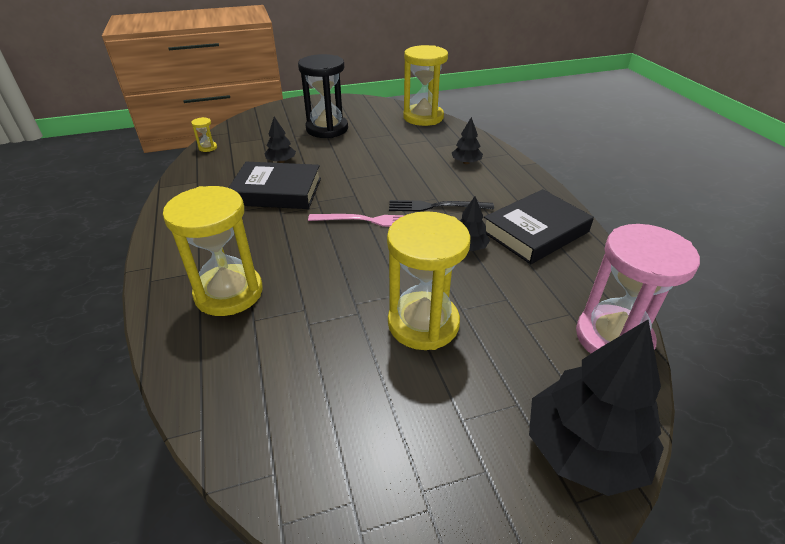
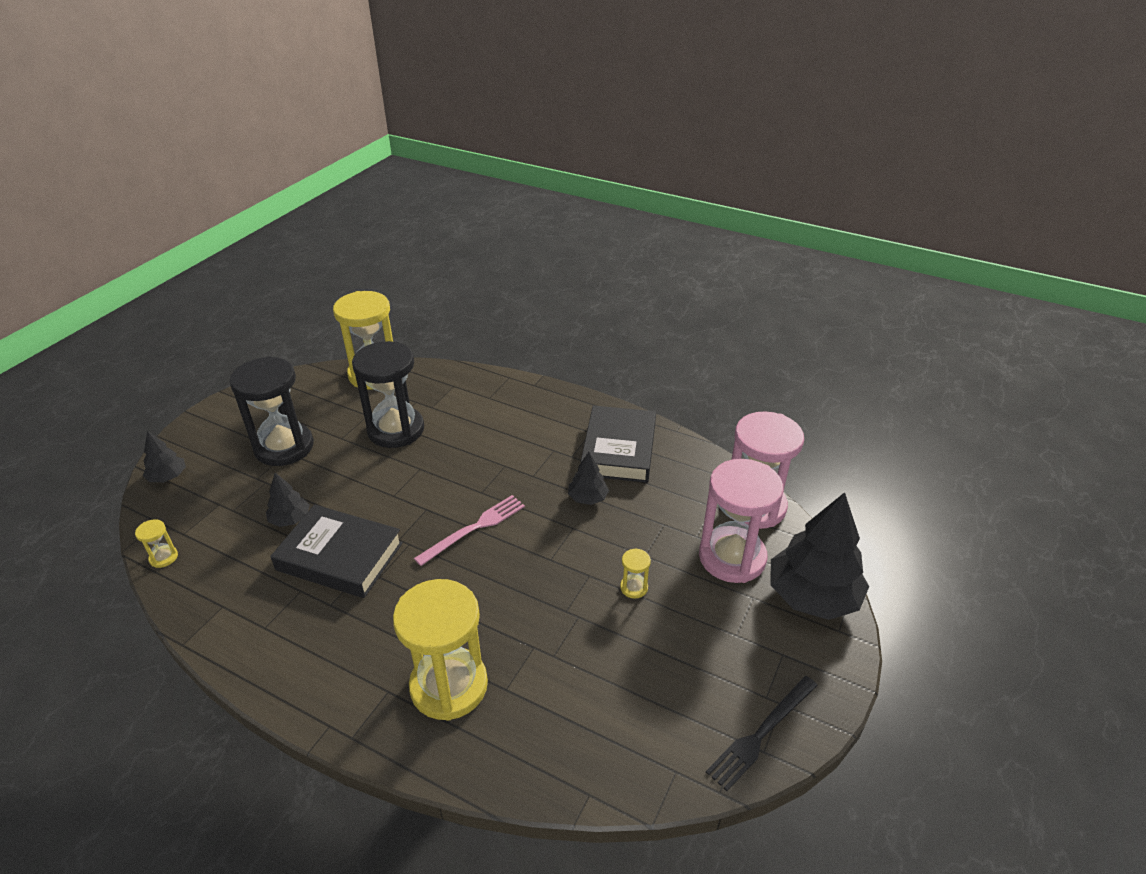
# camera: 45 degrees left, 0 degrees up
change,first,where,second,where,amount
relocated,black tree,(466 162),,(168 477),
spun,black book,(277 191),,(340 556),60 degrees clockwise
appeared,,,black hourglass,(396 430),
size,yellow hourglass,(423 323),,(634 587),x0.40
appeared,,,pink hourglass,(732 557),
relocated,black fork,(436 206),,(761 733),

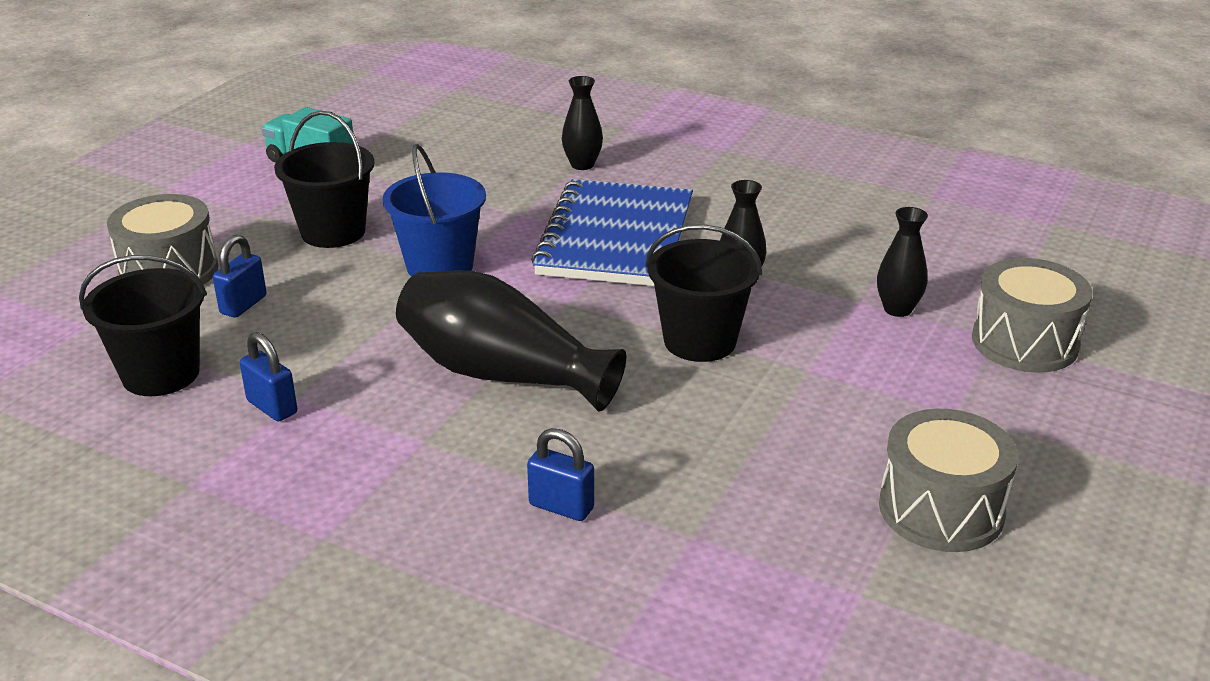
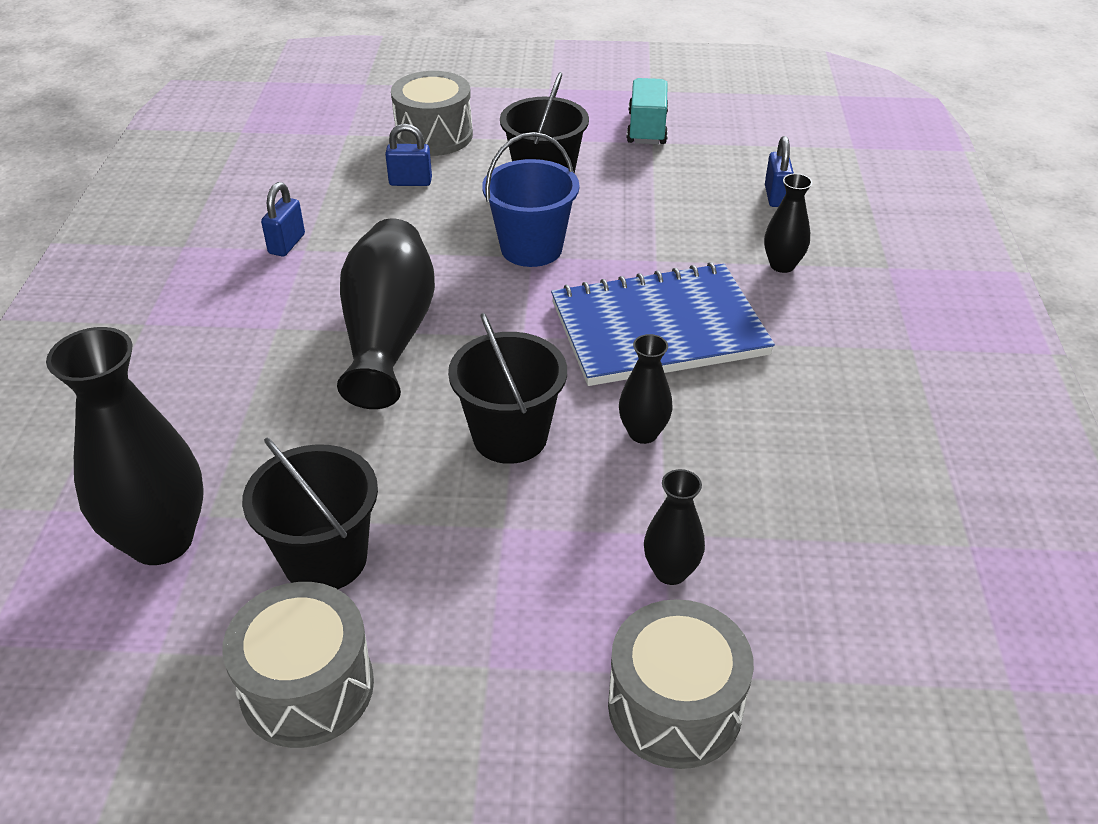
# camera: 65 degrees right, 10 degrees up
change,first,where,second,where,amount
appeared,,,black vase,(161 540),
relocated,black bucket,(161 374),,(325 559),
relocated,blue padlock,(561 506),,(776 196),

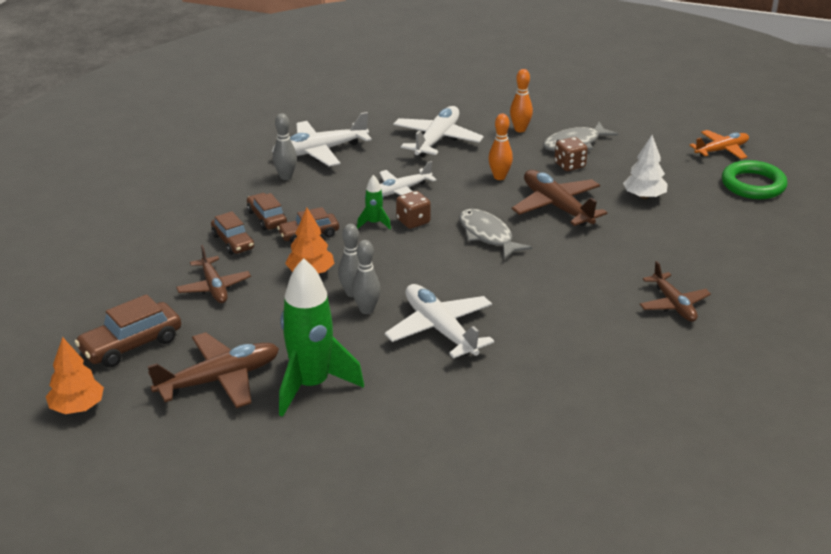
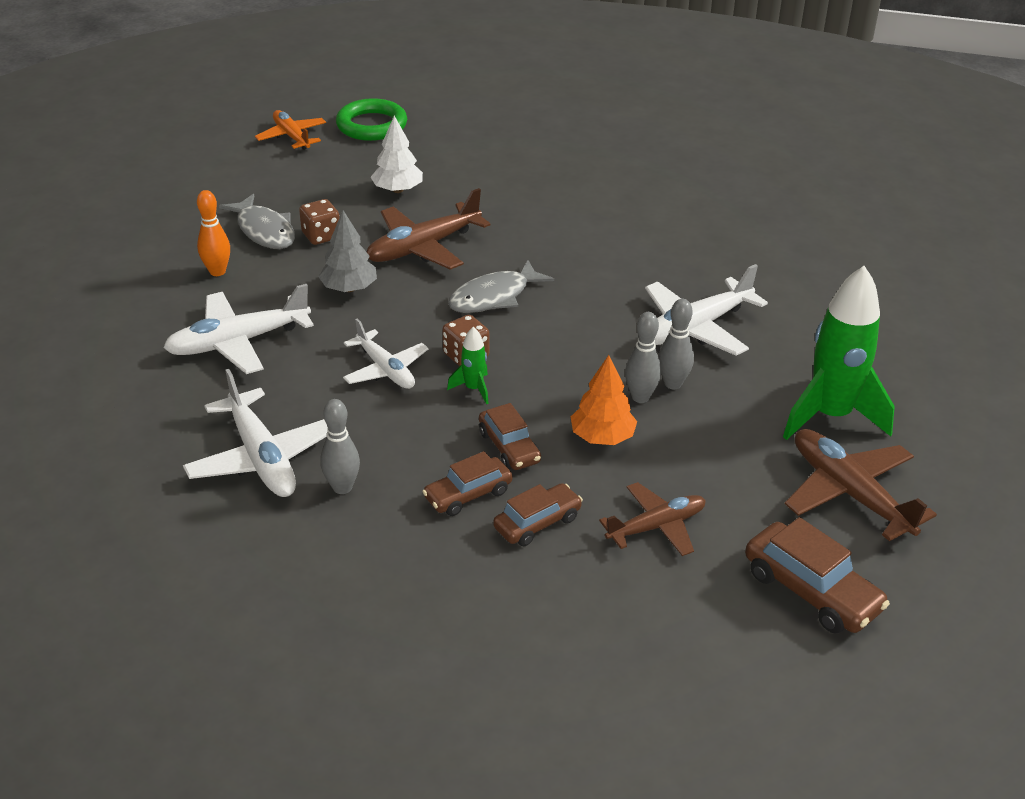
# camera: 95 degrees left, 5 degrees up
change,first,where,second,where,amount
spun,white plane,(437 140),,(238 342),45 degrees counterclockwise
exchanged,orange bowling pin,(499 177),grey tree,(349 288),
missing,orange tree,(77 407),,,
missing,brown plane,(673 304),,,

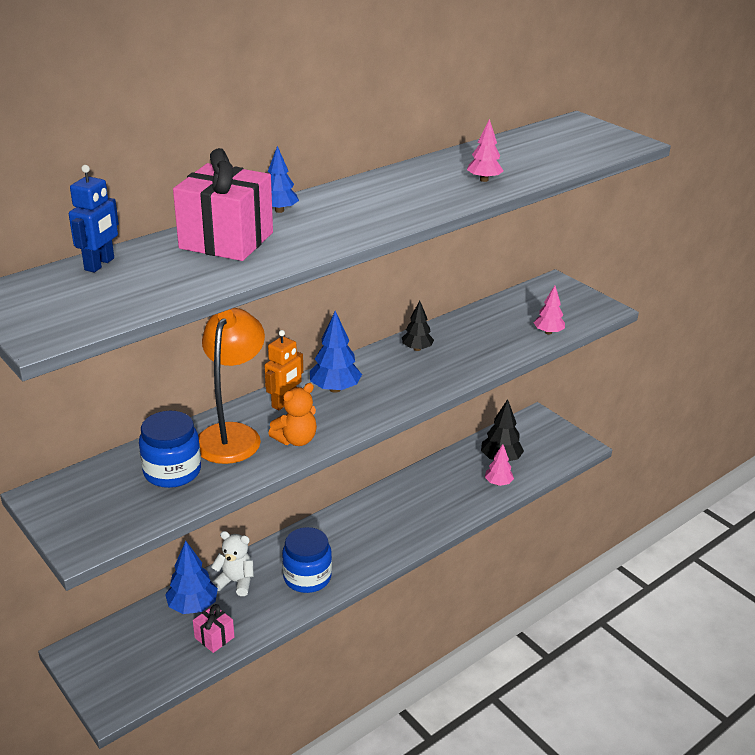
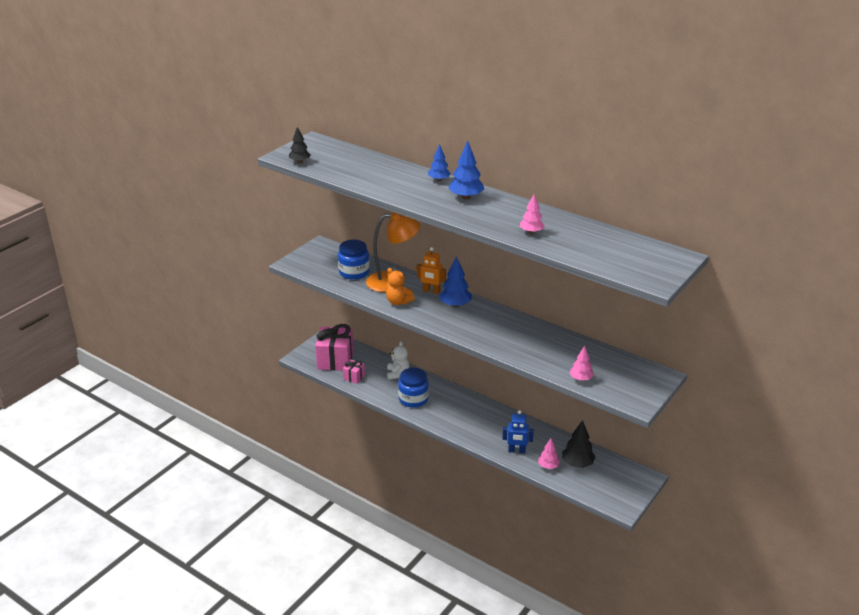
# camera: 75 degrees right, 0 degrees up
change,first,where,second,where,amount
relocated,black tree,(417 349),,(300 161),
relocated,pink gift,(226 240),,(335 360),
relocated,blue tree,(192 606),,(466 197),
relocated,blue robot,(100 264),,(516 451),

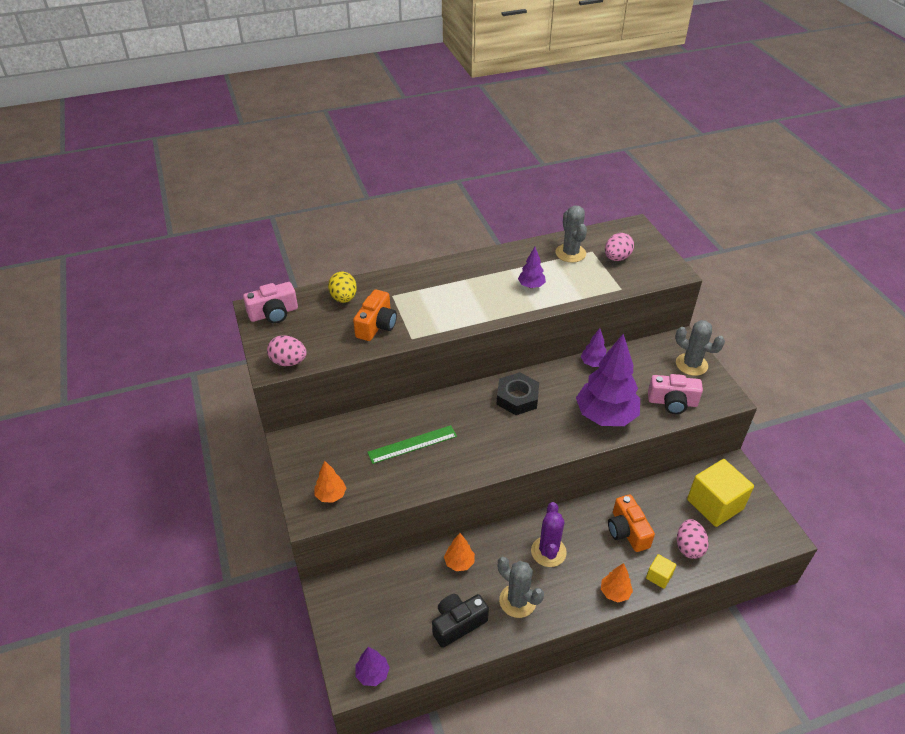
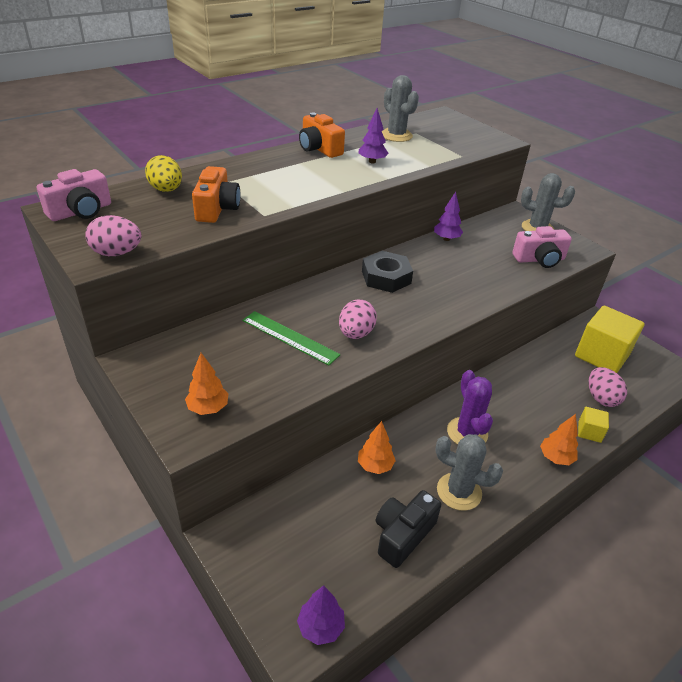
# camera: 20 degrees left, 5 degrees down
change,first,where,second,where,amount
spun,green ruler,(412 444),,(289 337),75 degrees clockwise
relocated,orange camera,(627 531),,(319 149),
relocated,pink egg,(616 258),,(356 333),
missing,purple tree,(605 416),,,

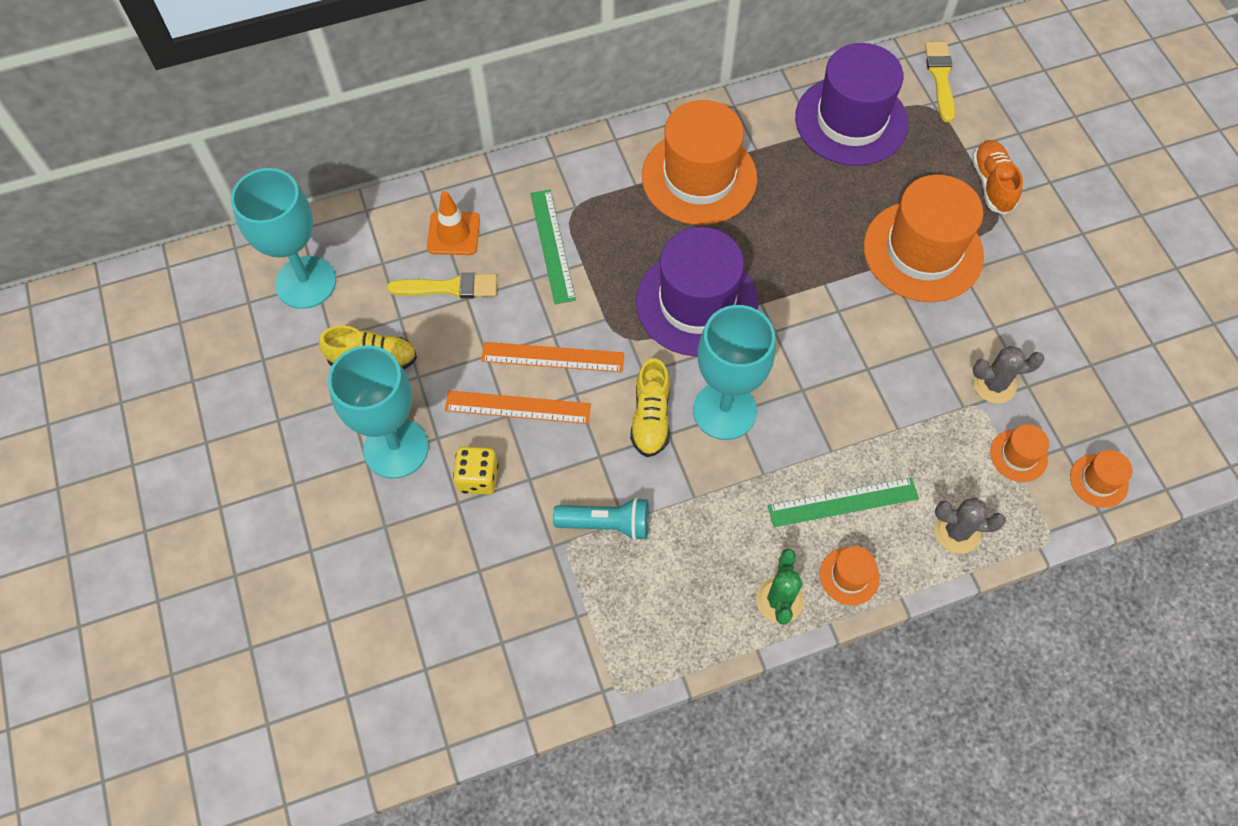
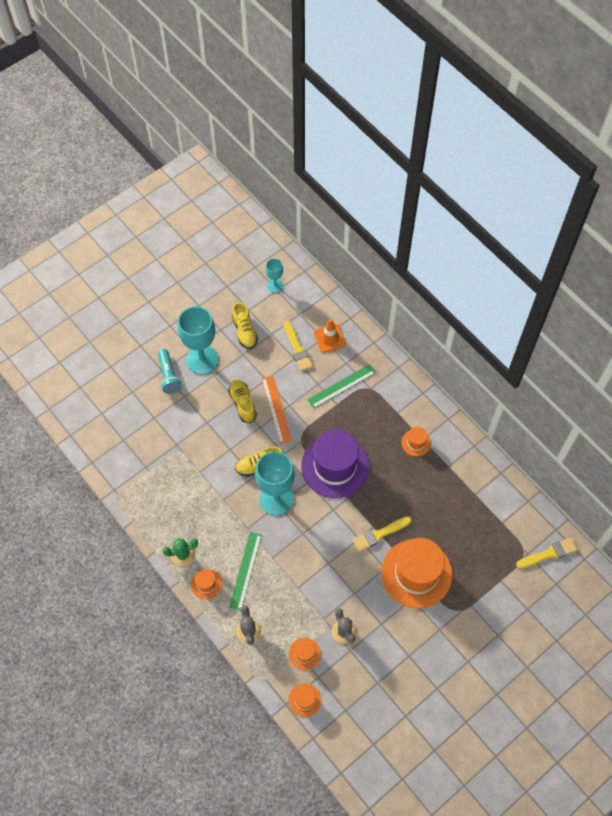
# camera: 70 degrees right, 0 degrees up
change,first,where,second,where,amount
relocated,turquoise flashlight,(606 524),,(169 376),
exchanged,orange ruler,(517 407),yellow shoe,(243 403),
spun,green ruler,(843 502),,(245 570),45 degrees clockwise
size,turquoise goblet,(305 282),,(275 286),x0.51
appeared,,,yellow brush,(379 534),
size,orange hat,(699 177),,(416 442),x0.44
missing,yellow dice,(478 478),,,
missing,purple hat,(851 120),,,
missing,orange shoe,(992 184),,,

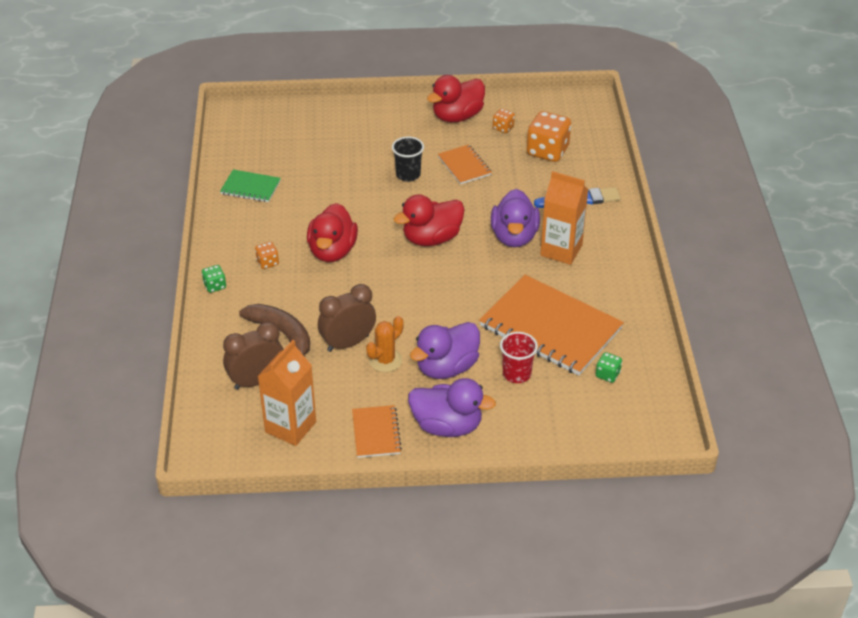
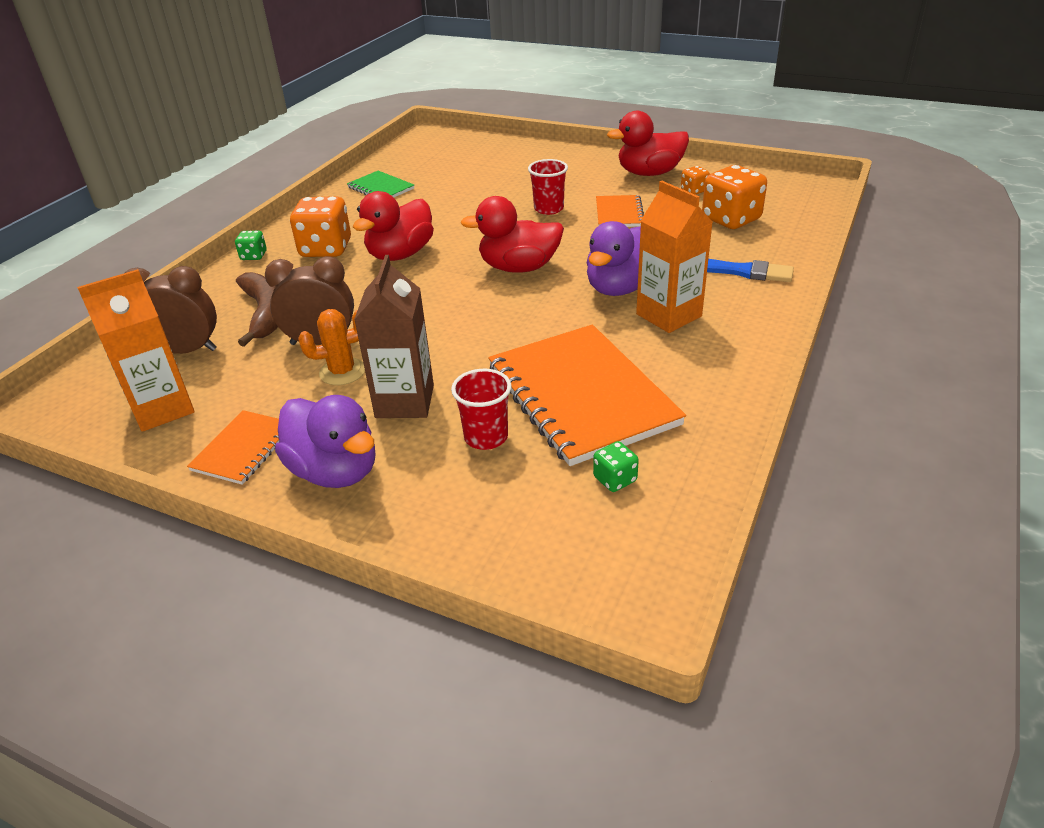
# camera: 30 degrees right, 5 degrees down
change,first,where,second,where,amount
size,orange dice,(267 262),,(326 249),x2.04
exchanged,purple duck,(446 367),brown carton,(405 401),
colour,black cup,(408 175),red cup,(548 209),

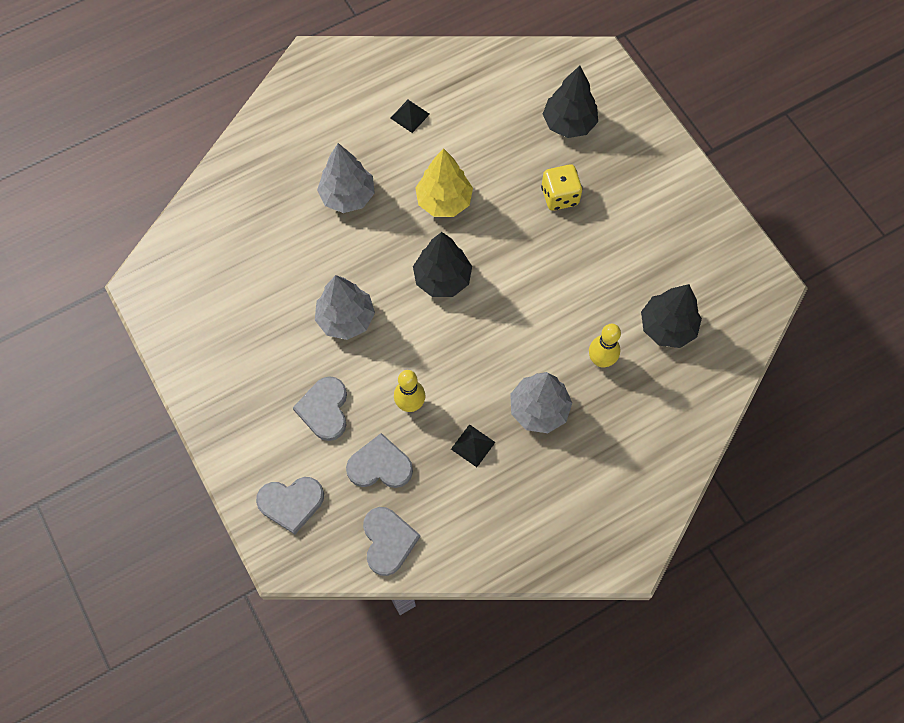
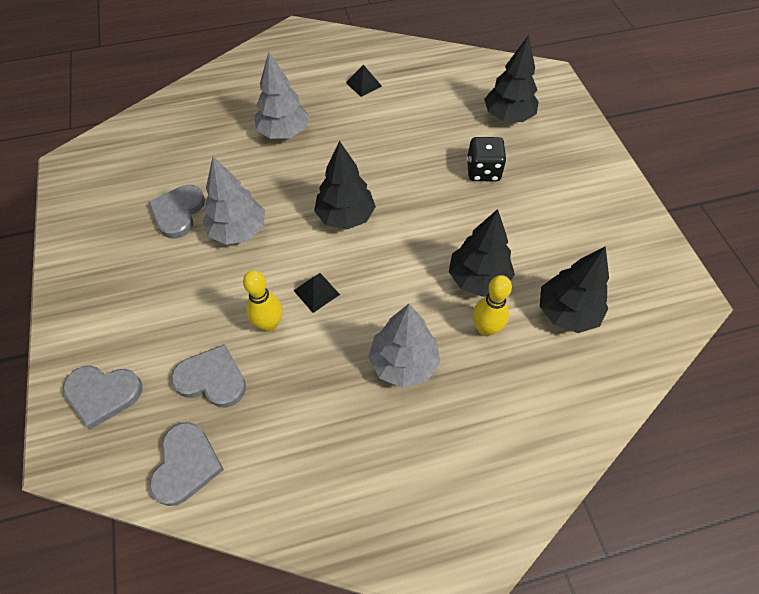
# camera: 15 degrees right, 10 degrees down
change,first,where,second,where,amount
relocated,grey heart,(324 409),,(178 212),
relocated,black pyramid,(473 445),,(316 292),
appeared,,,black tree,(478 279),
colour,yellow dice,(559 196),black dice,(483 171),
missing,yellow tree,(444 201),,,

